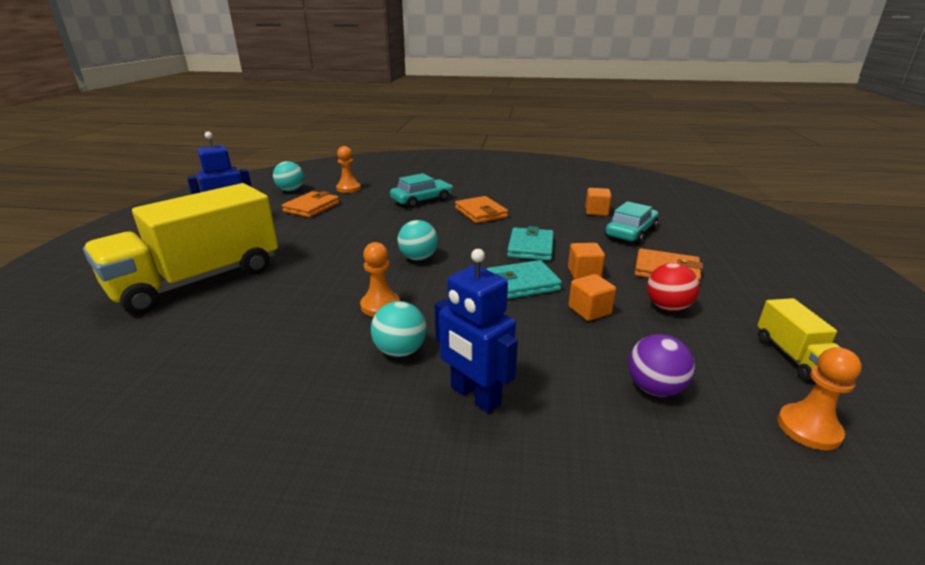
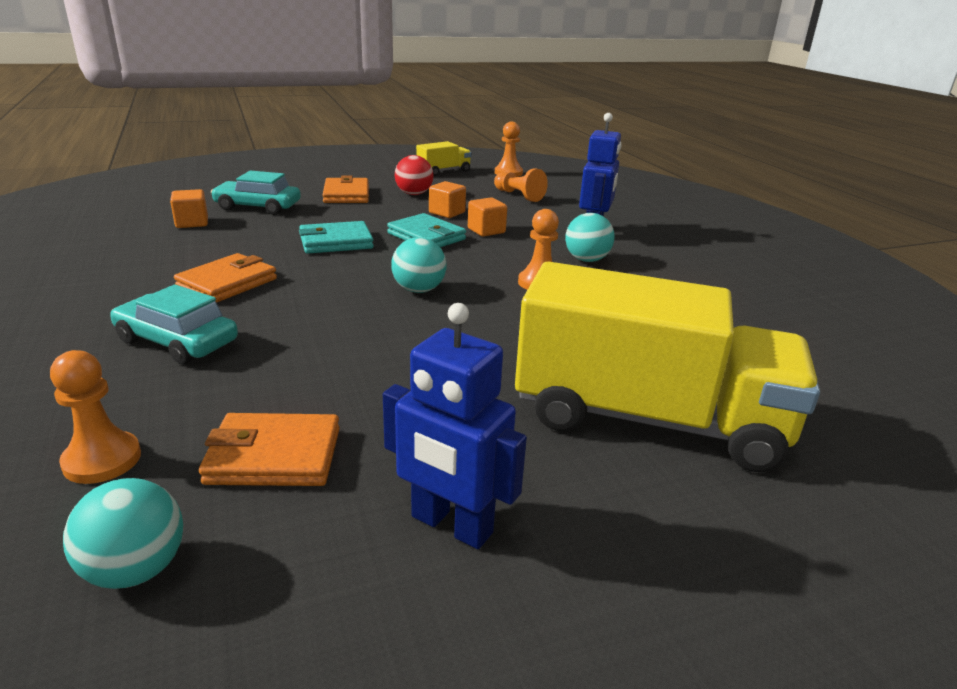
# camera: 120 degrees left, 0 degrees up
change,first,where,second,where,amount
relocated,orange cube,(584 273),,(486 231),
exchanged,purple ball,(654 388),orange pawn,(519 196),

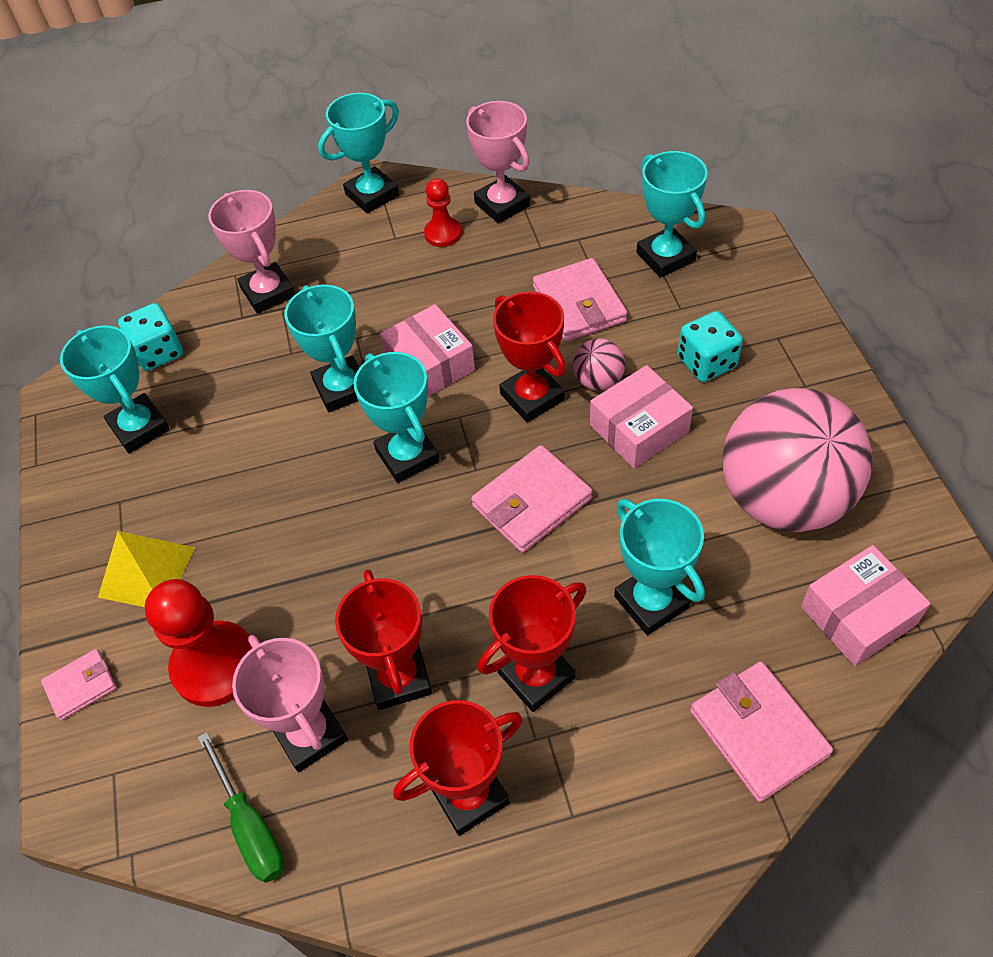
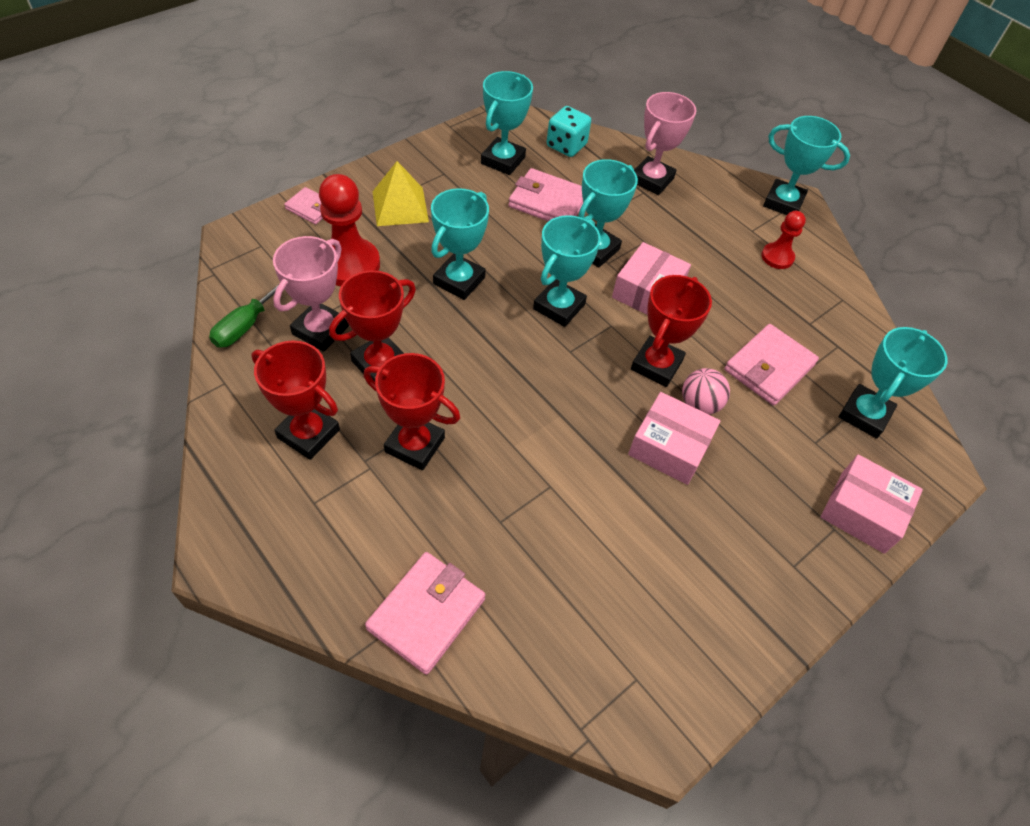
# camera: 55 degrees right, 0 degrees up
change,first,where,second,where,amount
relocated,turquoise trophy,(651 602),,(459 281),
relocated,pink wallet,(532 502),,(548 202),
relocated,pink box,(858 615),,(862 512),
missing,pink trophy,(502 204),,,
missing,turquoise dice,(706 362),,,
missing,pink ball,(783 498),,,

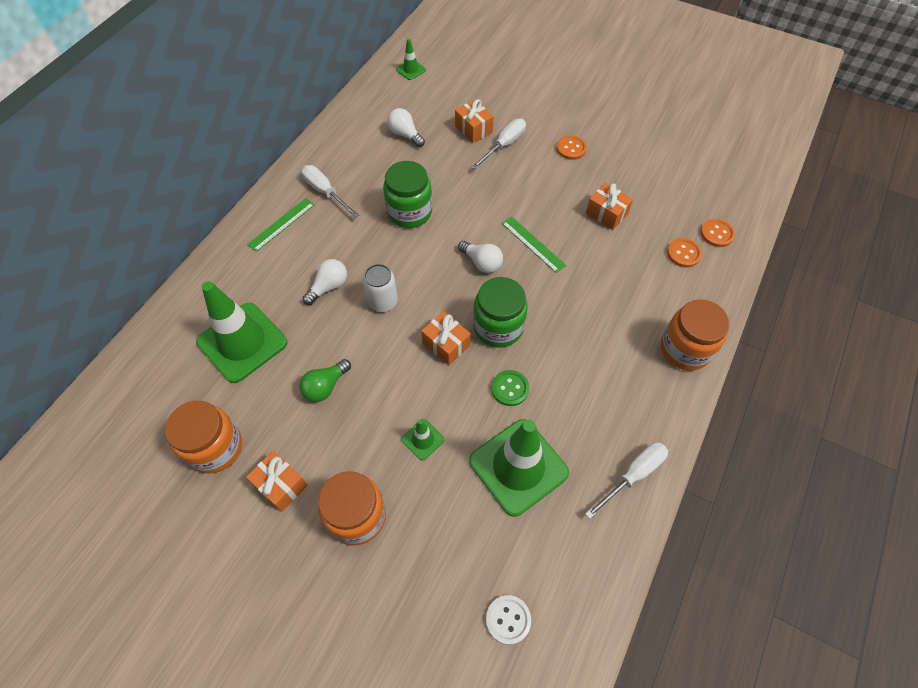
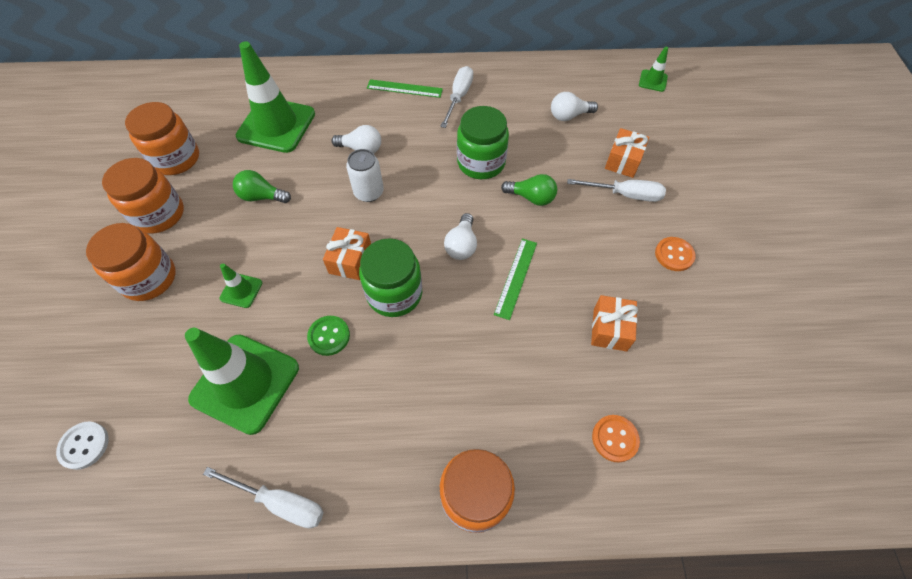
# camera: 60 degrees right, 0 degrees up
change,first,where,second,where,amount
exchanged,orange gift,(281 485),orange jar,(159 214),
appeared,,,green light bulb,(531 197),
spun,white light bulb,(405 135),,(569 116),120 degrees counterclockwise
missing,orange button,(717 234),,,

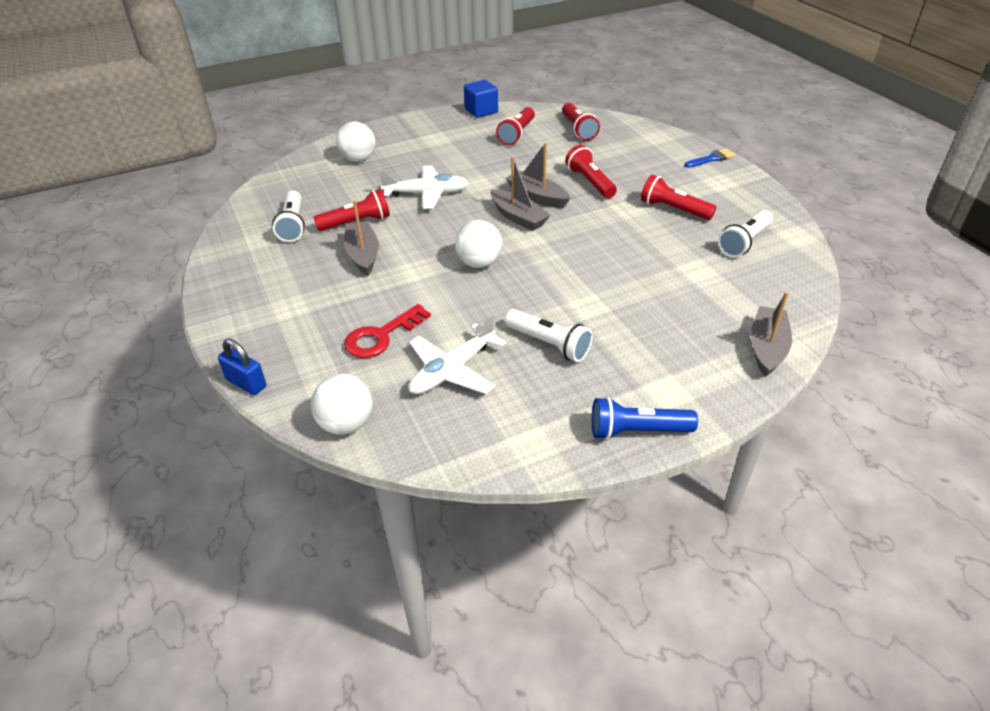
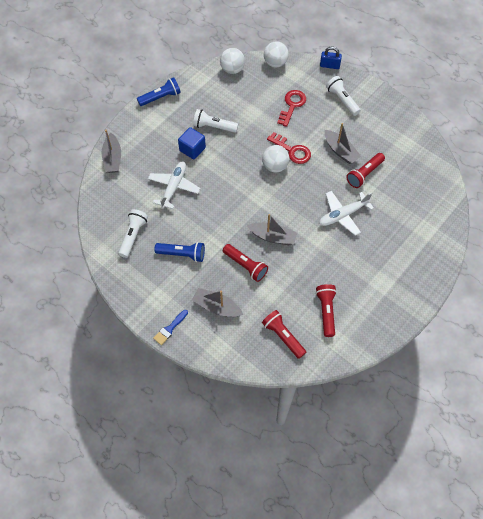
# camera: 155 degrees right, 20 degrees up
change,first,where,second,where,amount
relocated,white plane,(452 371),,(174 187),
colour,red flashlight,(673 209),blue flashlight,(182 254),
relocated,blue cube,(481 111),,(192 149),
relocated,grey boat,(518 217),,(217 307),
relocated,white ball,(358 159),,(232 69),
appeared,,,red key,(292 150),
relocated,white flashlight,(293 225),,(342 100),

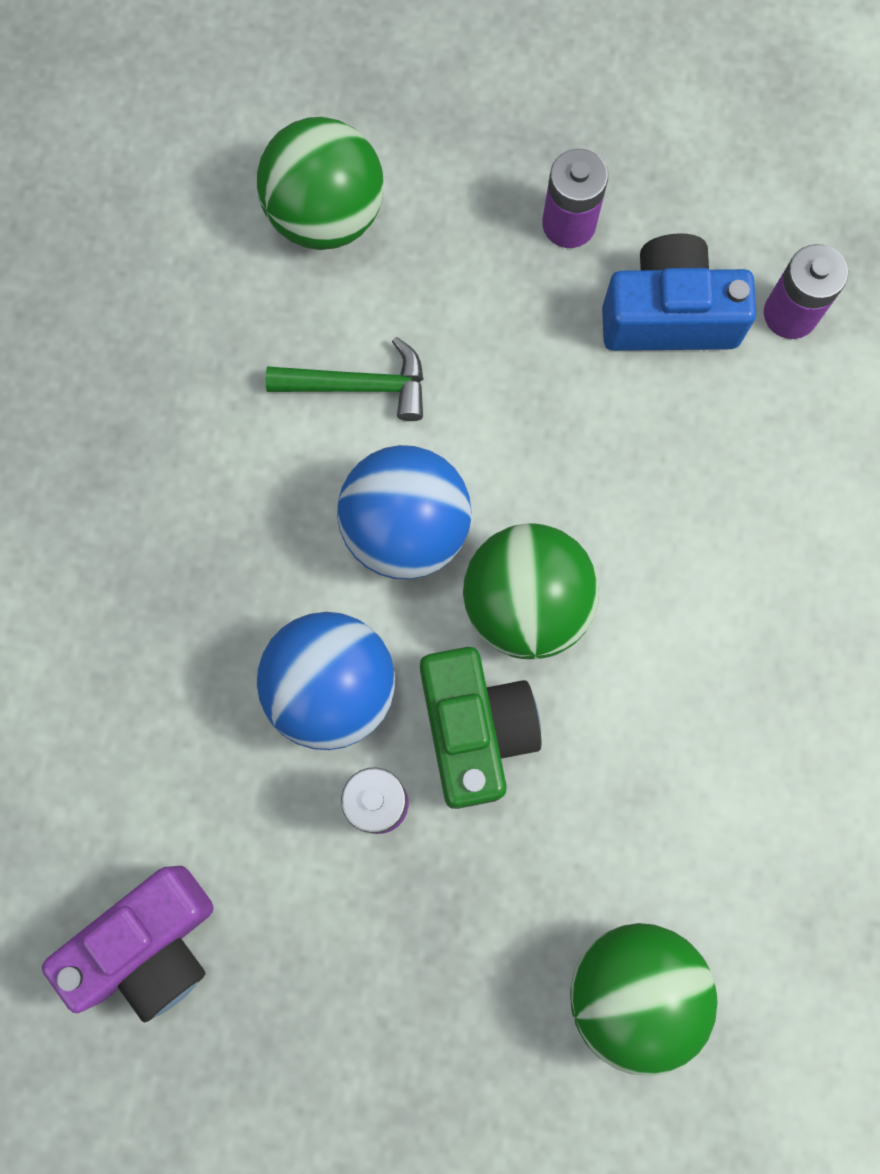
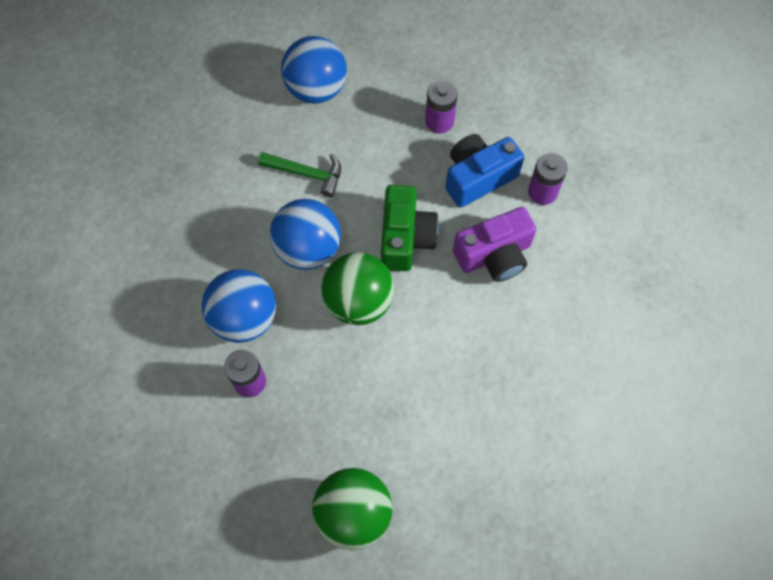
# camera: 15 degrees right, 10 degrees down
change,first,where,second,where,amount
colour,green ball,(326 215),blue ball,(316 89),
relocated,green camera,(475 730),,(405 238),
spun,blue camera,(669 315),,(478 177),45 degrees counterclockwise
relocated,purple camera,(149 945),,(494 255),

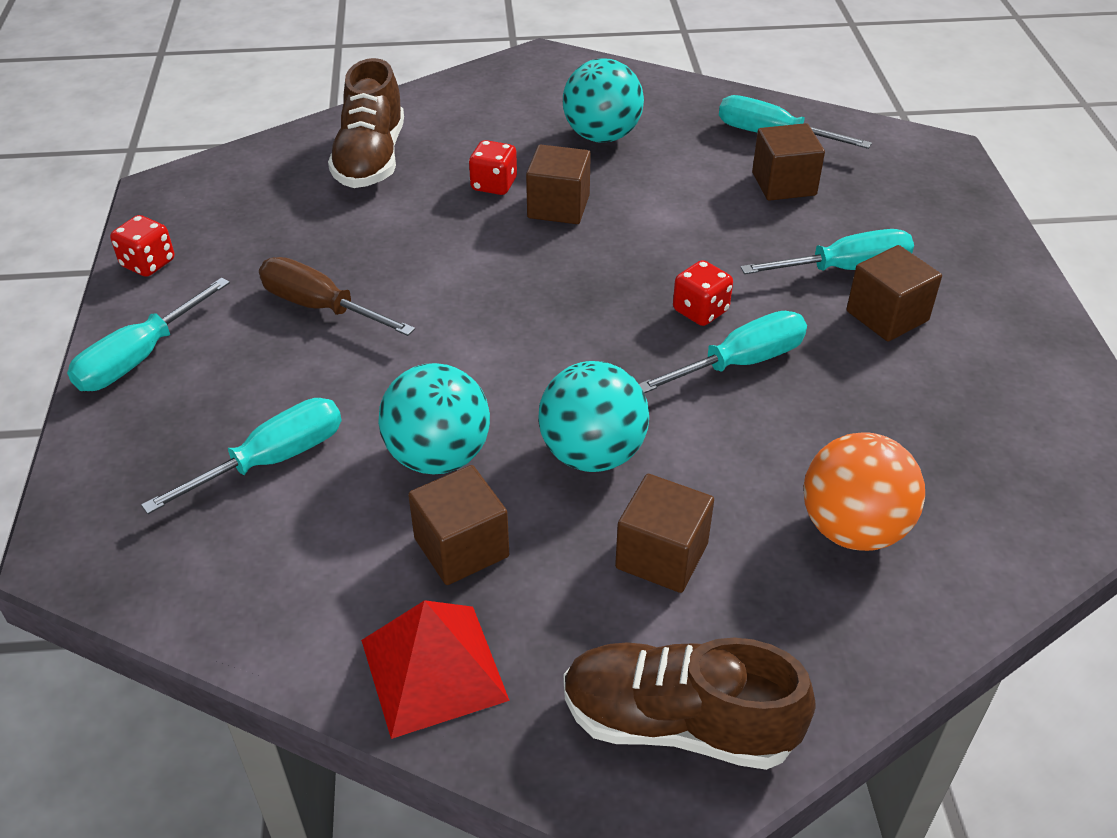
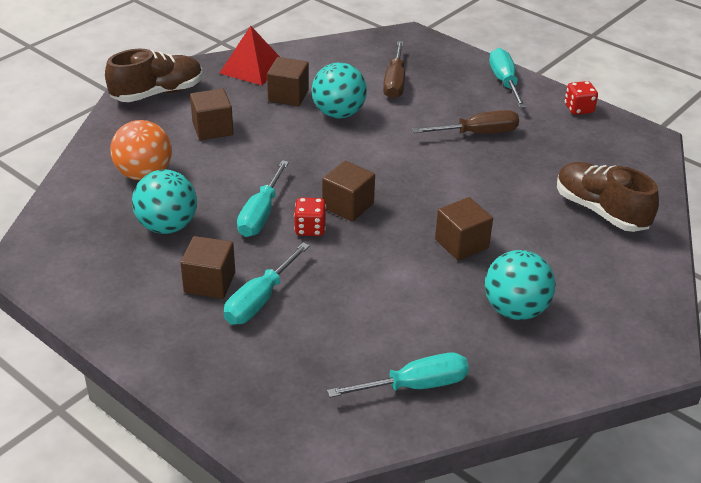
# camera: 135 degrees right, 5 degrees down
change,first,where,second,where,amount
relocated,turquoise ball,(592 454),,(167 226),
relocated,brown cube,(784 184),,(348 206),
colour,turquoise screwdriver,(271 461),brown screwdriver,(395 82),
missing,red dice,(494 185),,,

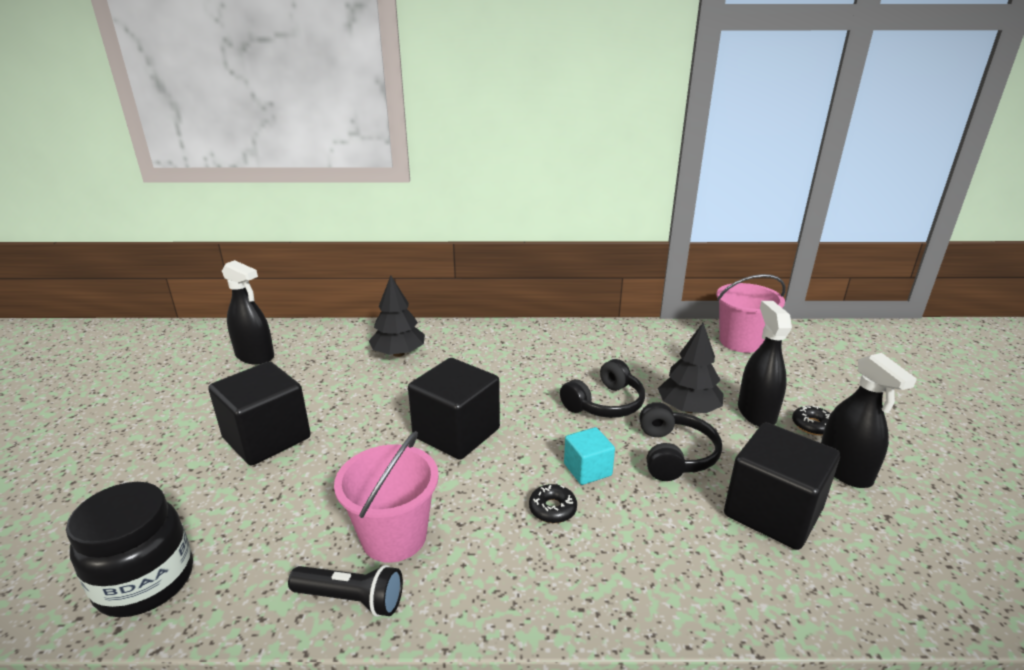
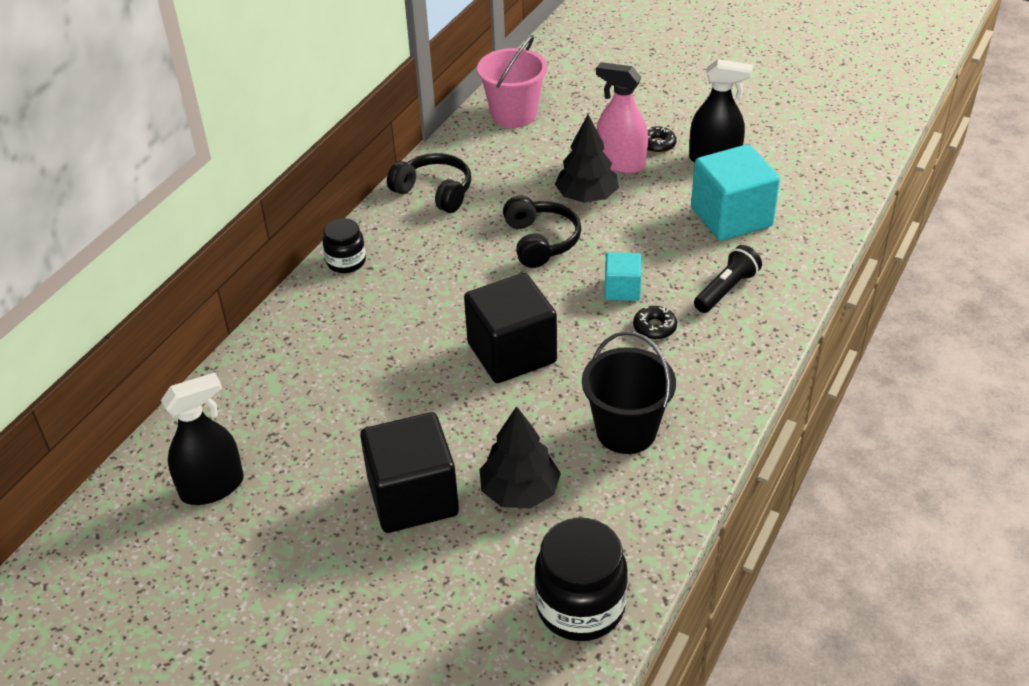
# camera: 60 degrees left, 15 degrees up
change,first,where,second,where,amount
appeared,,,black jar,(346 262),
relocated,black headphones,(674 454),,(434 192),
relocated,black tree,(398 353),,(520 491),
colour,pink bucket,(394 536),black bucket,(626 431),
colour,black spray bottle,(756 413),pink spray bottle,(620 163),
colour,black cube,(772 512),turquoise cube,(731 217),
relocated,black flashlight,(351 599),,(726 289),

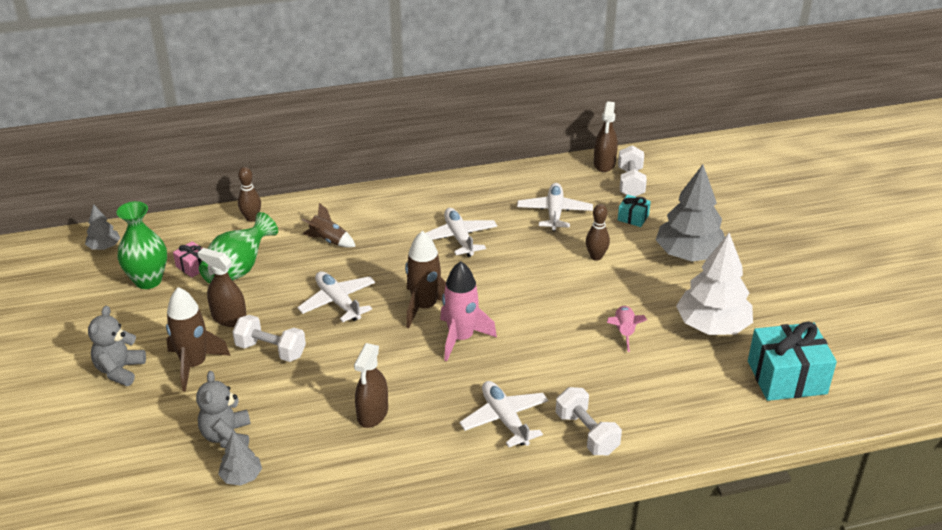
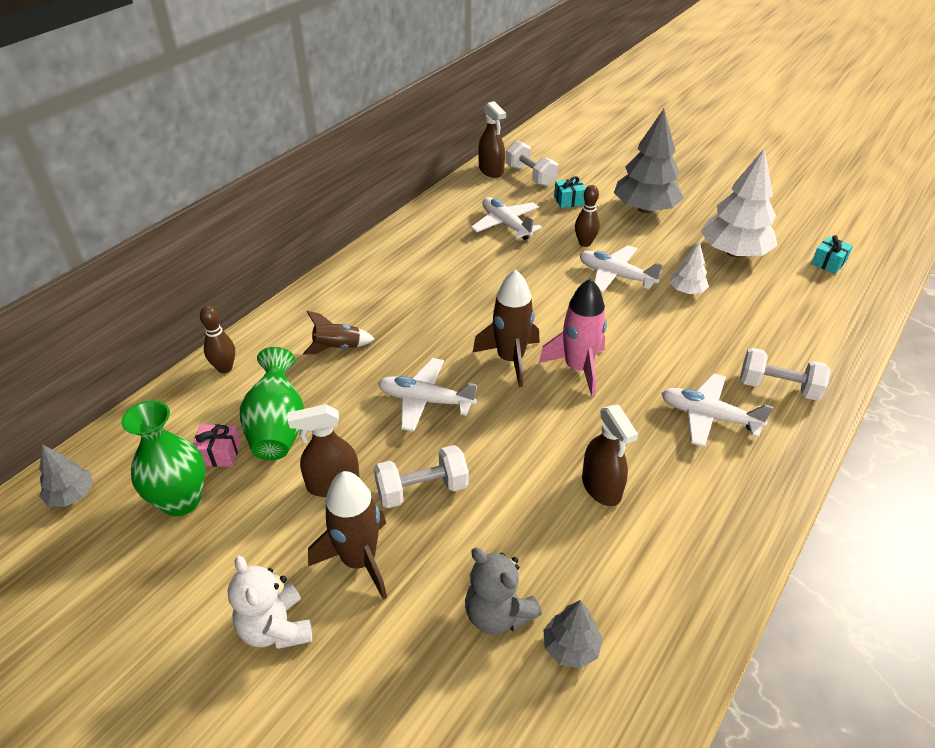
# camera: 40 degrees left, 5 degrees up
change,first,where,second,where,amount
colour,grey teddy bear,(120 370),white teddy bear,(276 628),
relocated,white plane,(459 238),,(616 276),
exchanged,pink rocket,(624 332),white tree,(687 291),
size,turquoise gift,(787 377),,(828 263),x0.47

